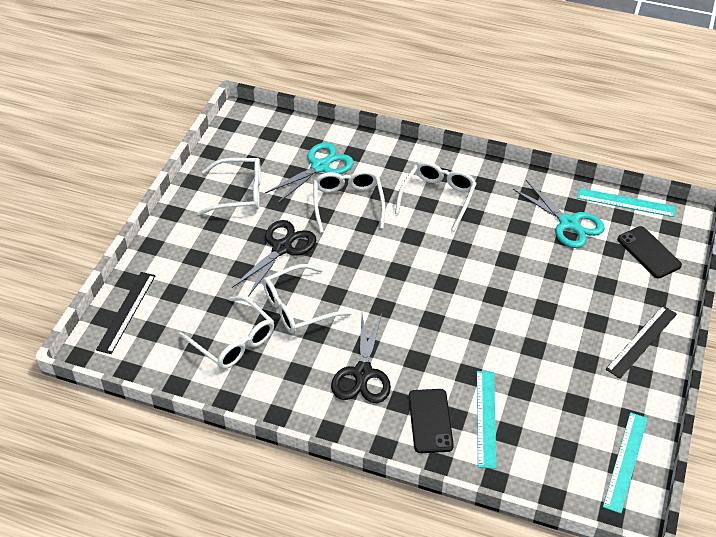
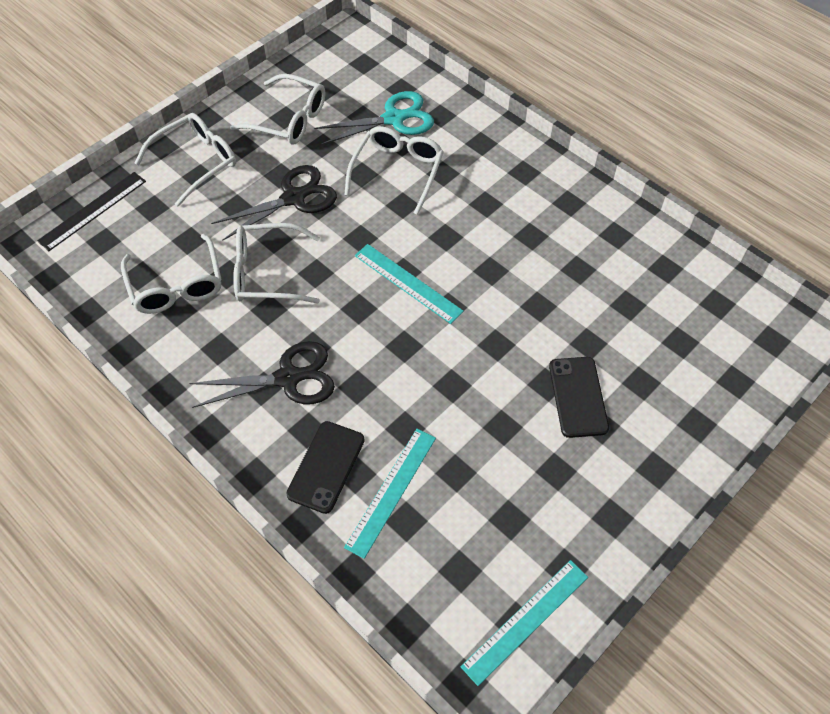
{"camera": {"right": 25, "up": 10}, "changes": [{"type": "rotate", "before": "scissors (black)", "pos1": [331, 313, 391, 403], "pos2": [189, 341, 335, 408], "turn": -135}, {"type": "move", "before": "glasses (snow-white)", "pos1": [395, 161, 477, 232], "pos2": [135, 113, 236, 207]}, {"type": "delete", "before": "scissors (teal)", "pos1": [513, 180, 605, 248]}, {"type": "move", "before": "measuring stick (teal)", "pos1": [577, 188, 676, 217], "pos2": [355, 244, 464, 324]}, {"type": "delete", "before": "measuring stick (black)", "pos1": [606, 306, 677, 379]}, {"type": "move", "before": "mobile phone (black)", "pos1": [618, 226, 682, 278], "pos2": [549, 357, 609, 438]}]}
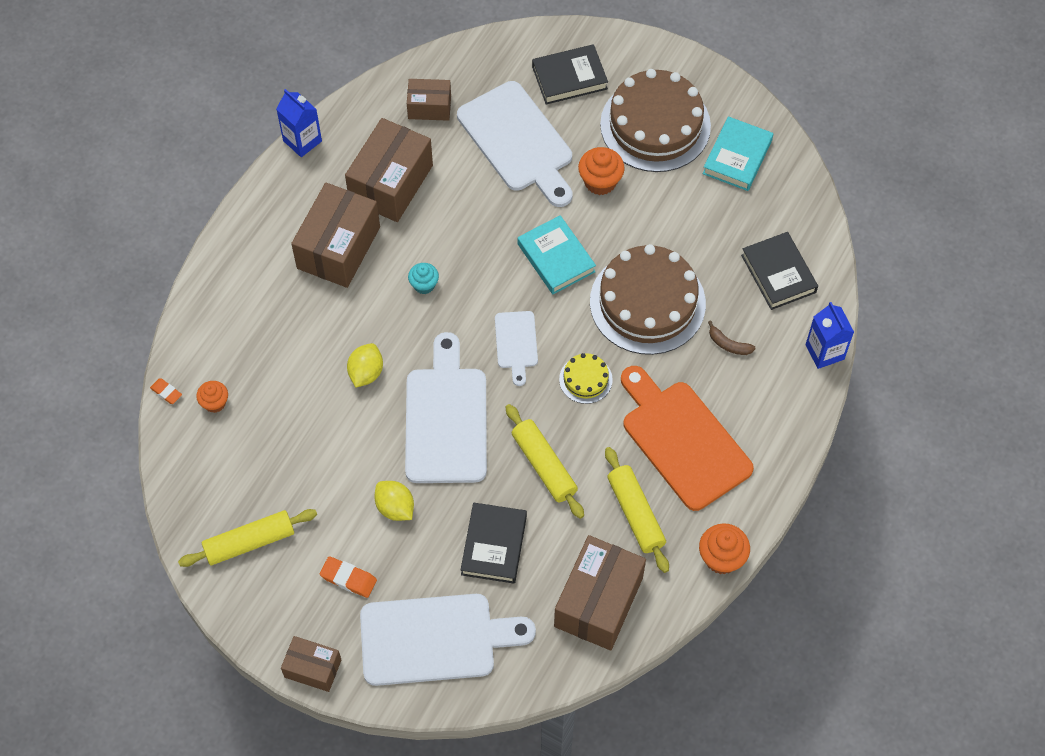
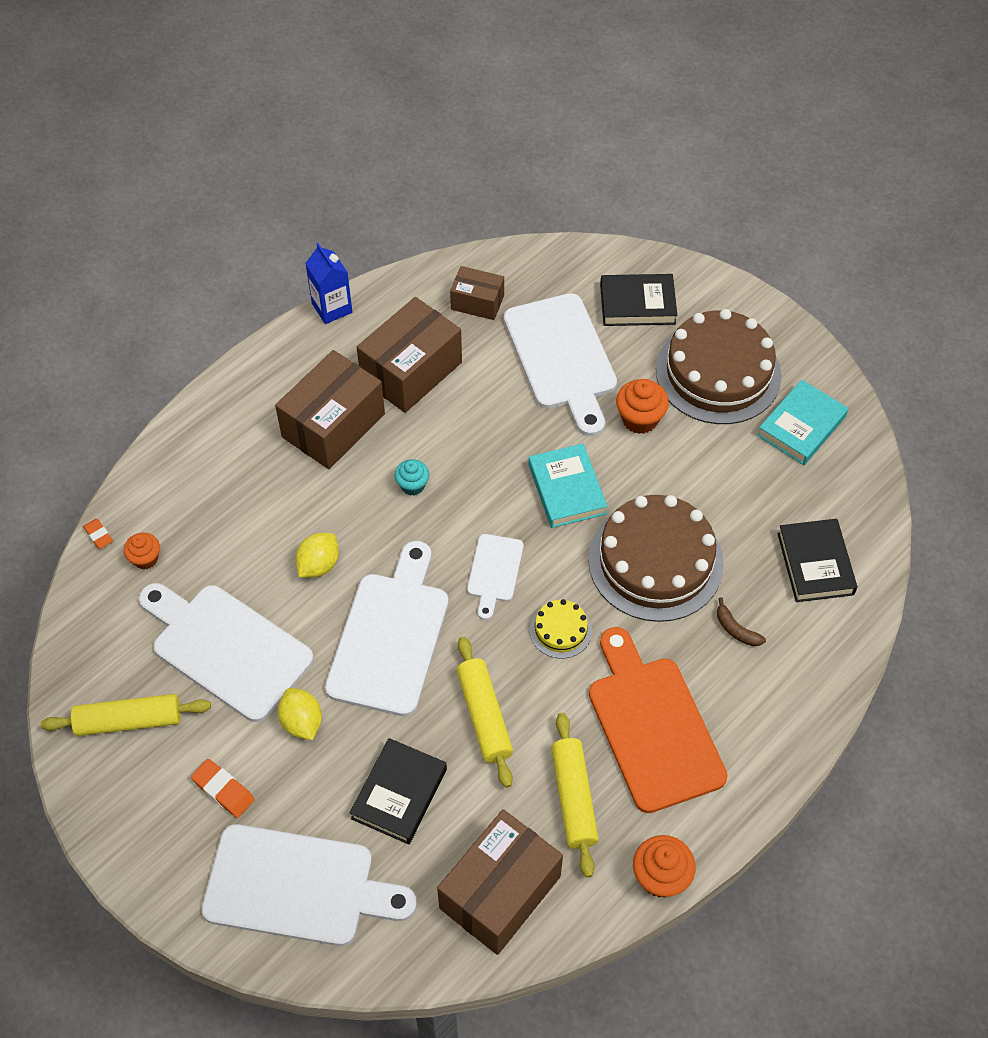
{"camera": {"right": 15, "up": -5}, "changes": [{"type": "delete", "before": "package (dark brown)", "pos1": [281, 636, 341, 692]}, {"type": "delete", "before": "milk carton (cobalt)", "pos1": [805, 302, 854, 369]}, {"type": "insert", "after": "chopping board (snow-white)", "pos2": [139, 583, 314, 722]}]}
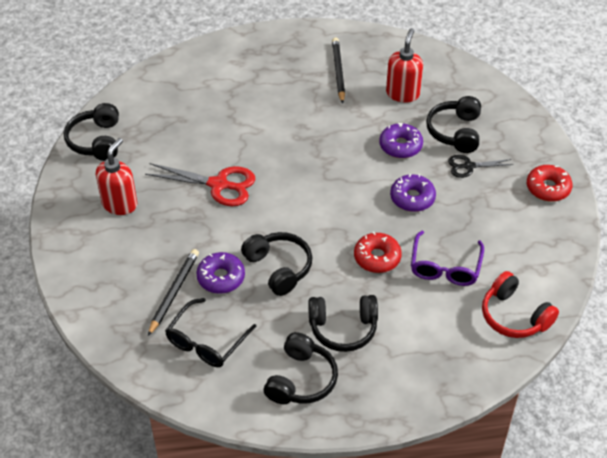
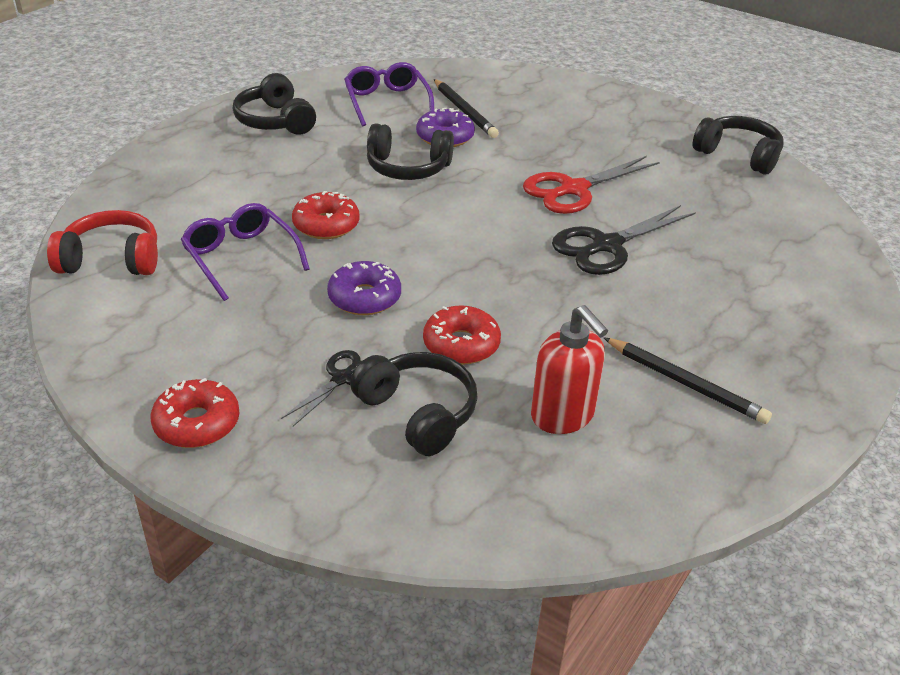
{"camera": {"right": 130, "up": -10}, "changes": [{"type": "delete", "before": "soap pump (scarlet)", "pos1": [96, 138, 137, 215]}, {"type": "recolor", "before": "glasses (black)", "after": "glasses (violet)", "pos1": [165, 298, 257, 367], "pos2": [344, 62, 434, 126]}, {"type": "delete", "before": "headset (black)", "pos1": [308, 295, 378, 352]}, {"type": "recolor", "before": "donut (violet)", "after": "donut (scarlet)", "pos1": [379, 123, 423, 158], "pos2": [423, 305, 501, 365]}, {"type": "insert", "after": "scissors (black)", "pos2": [552, 205, 696, 275]}]}
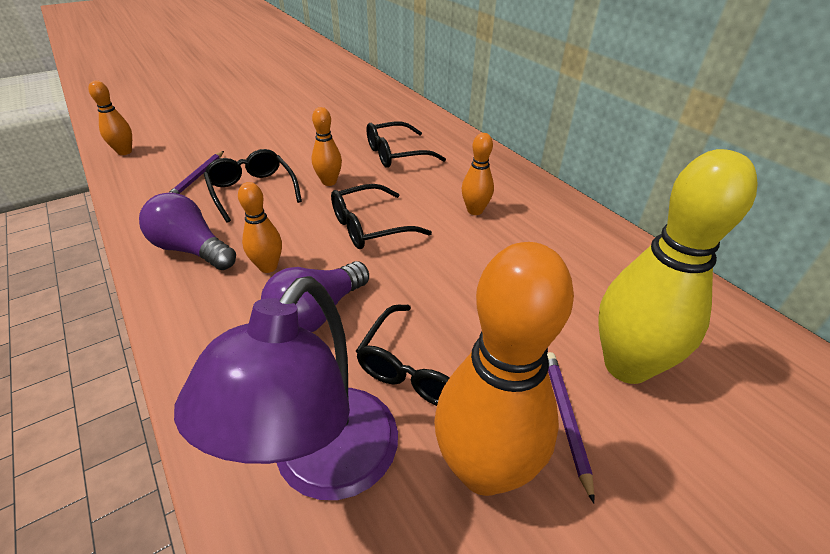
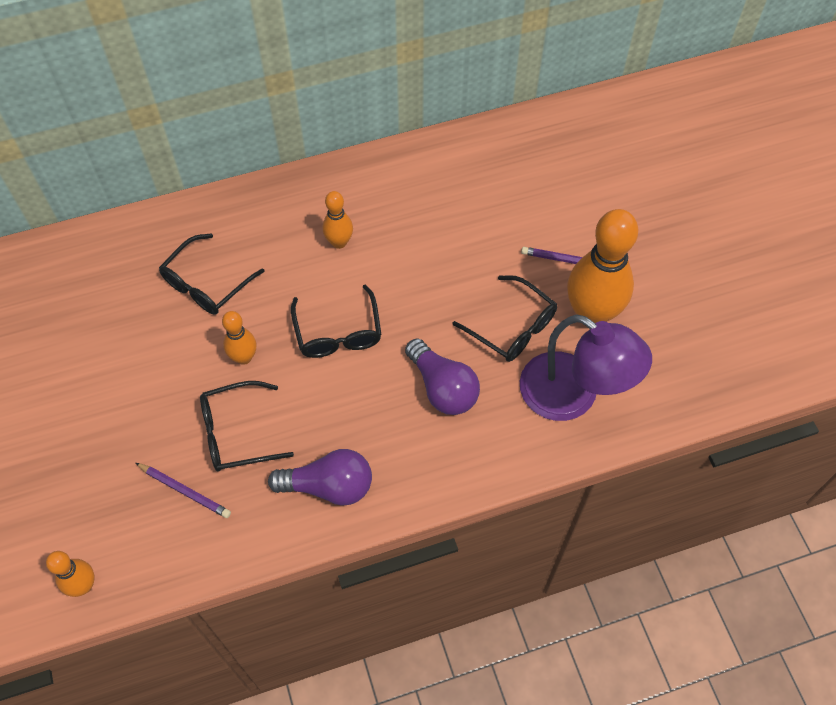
{"camera": {"right": -75, "up": 20}, "changes": [{"type": "rotate", "before": "bulb (violet)", "pos1": [139, 192, 236, 270], "pos2": [268, 449, 372, 505], "turn": -135}, {"type": "delete", "before": "bowling pin (orange-coloured)", "pos1": [238, 182, 282, 273]}, {"type": "rotate", "before": "glasses (black)", "pos1": [367, 122, 446, 168], "pos2": [159, 233, 265, 315], "turn": 45}, {"type": "delete", "before": "bowling pin (golden)", "pos1": [598, 149, 757, 384]}]}
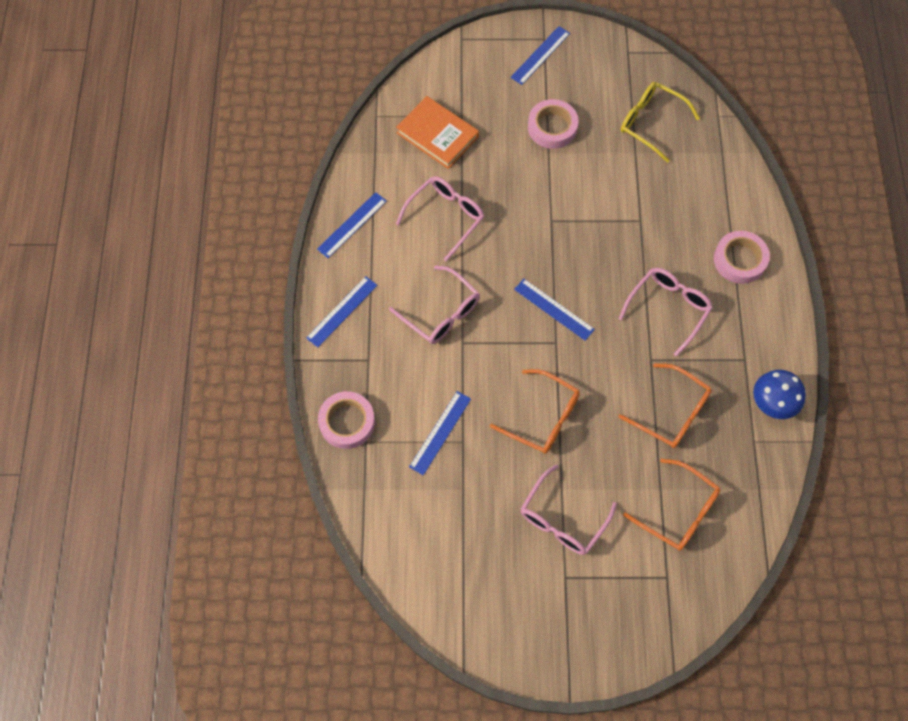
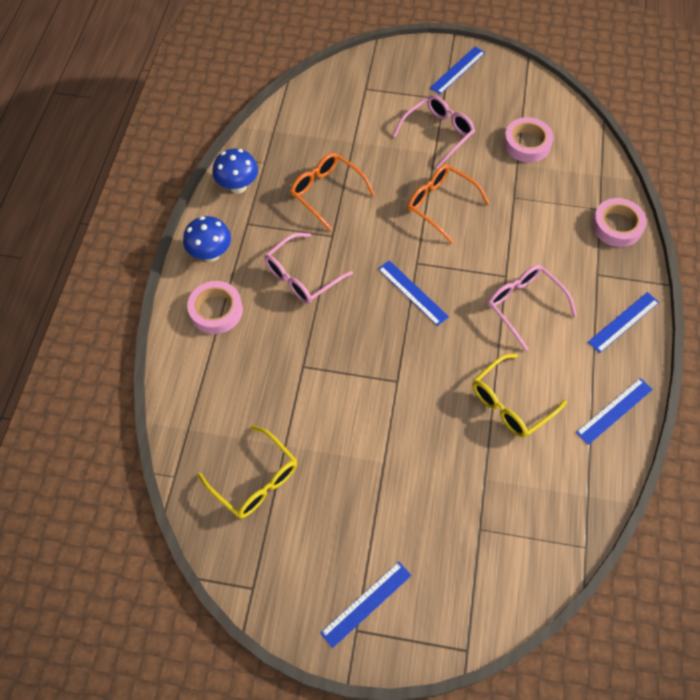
{"camera": {"right": -170, "up": -5}, "changes": [{"type": "delete", "before": "book (orange-coloured)", "pos1": [396, 96, 479, 169]}, {"type": "recolor", "before": "glasses (rose-pink)", "after": "glasses (golden)", "pos1": [396, 176, 484, 261], "pos2": [473, 354, 567, 438]}, {"type": "move", "before": "measuring stick (cobalt)", "pos1": [409, 391, 471, 475], "pos2": [430, 47, 486, 95]}, {"type": "move", "before": "tape (rose-pink)", "pos1": [528, 99, 579, 149], "pos2": [503, 117, 553, 162]}, {"type": "delete", "before": "glasses (orange-coloured)", "pos1": [623, 459, 720, 551]}, {"type": "insert", "after": "mushroom (cobalt)", "pos2": [183, 216, 231, 262]}]}
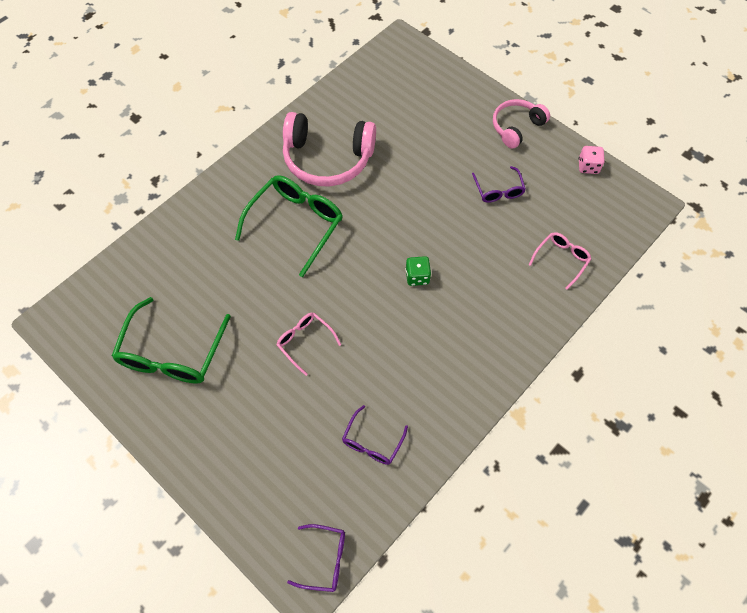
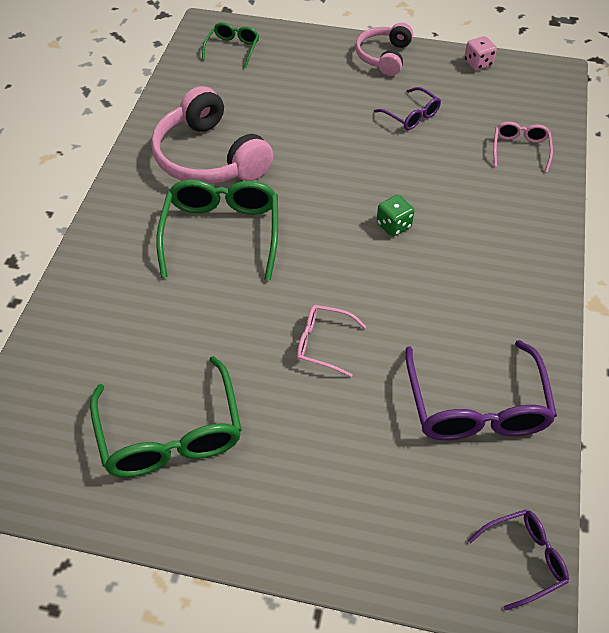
{"camera": {"right": -30, "up": -10}, "changes": [{"type": "rotate", "before": "headset (rose-pink)", "pos1": [283, 112, 376, 186], "pos2": [151, 86, 273, 184], "turn": 75}, {"type": "resize", "before": "glasses (violet)", "pos1": [342, 405, 408, 465], "pos2": [405, 340, 557, 440], "scale": 1.85}, {"type": "insert", "after": "glasses (leaf-green)", "pos2": [202, 22, 259, 68]}]}
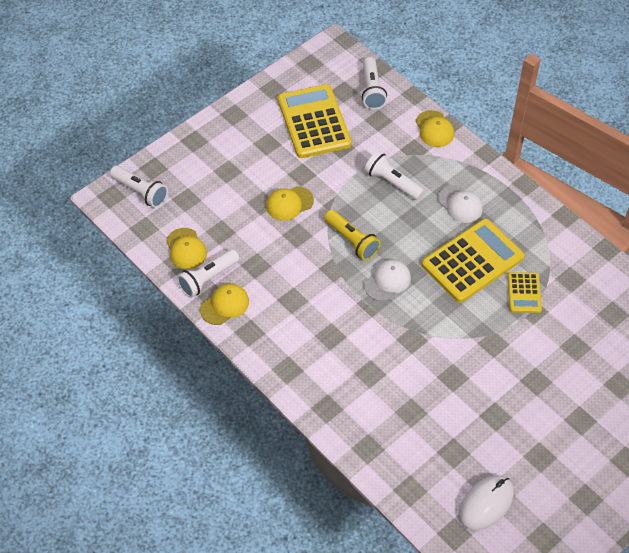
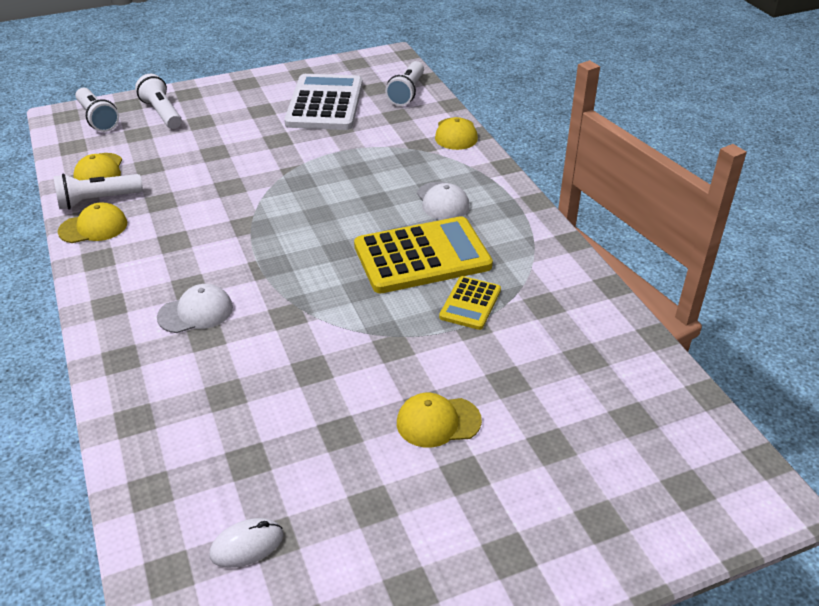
{"camera": {"right": 20, "up": -15}, "changes": [{"type": "move", "before": "baseball cap (golden)", "pos1": [266, 186, 314, 221], "pos2": [397, 393, 482, 448]}, {"type": "recolor", "before": "pocket calculator (golden)", "after": "pocket calculator (snow-white)", "pos1": [278, 84, 352, 158], "pos2": [284, 74, 363, 130]}, {"type": "delete", "before": "flashlight (golden)", "pos1": [324, 210, 381, 261]}, {"type": "move", "before": "baseball cap (snow-white)", "pos1": [364, 260, 411, 301], "pos2": [157, 284, 233, 333]}, {"type": "move", "before": "flashlight (snow-white)", "pos1": [365, 151, 425, 200], "pos2": [135, 74, 182, 129]}, {"type": "resize", "before": "computer mouse (snow-white)", "pos1": [459, 475, 514, 530], "pos2": [209, 518, 283, 568], "scale": 0.64}]}
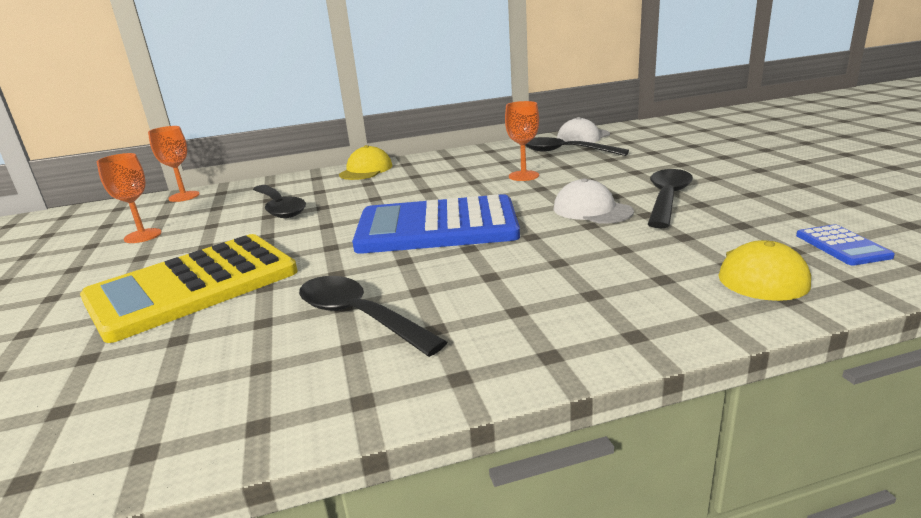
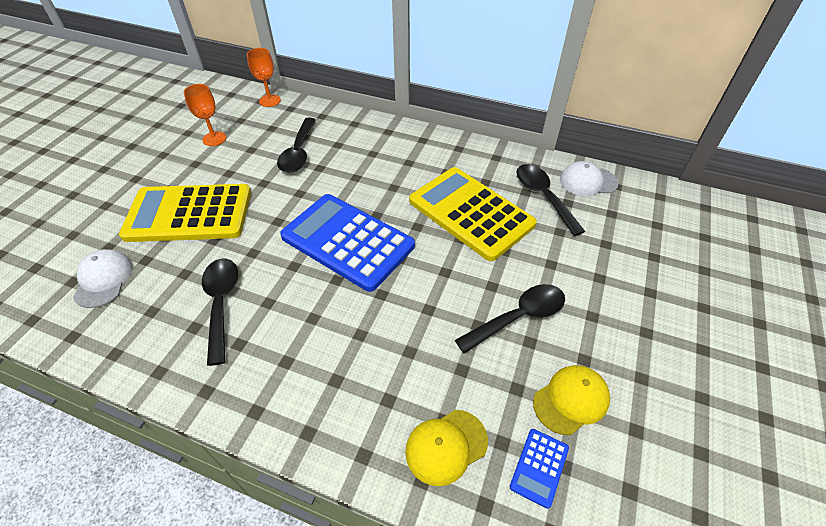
{"camera": {"right": 35, "up": 25}, "changes": [{"type": "move", "before": "baseball cap (golden)", "pos1": [339, 145, 392, 180], "pos2": [533, 365, 610, 435]}, {"type": "replace", "before": "chalice (orange-coloured)", "after": "pocket calculator (golden)", "pos1": [505, 101, 539, 181], "pos2": [409, 167, 537, 261]}, {"type": "move", "before": "baseball cap (snow-white)", "pos1": [554, 178, 634, 224], "pos2": [73, 249, 133, 308]}]}
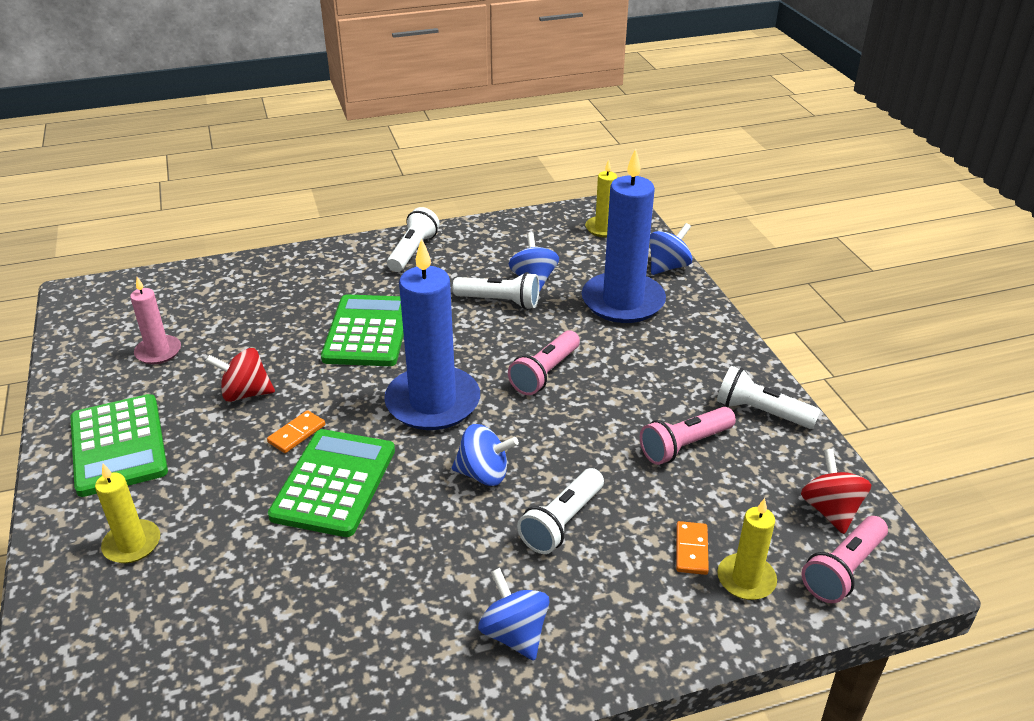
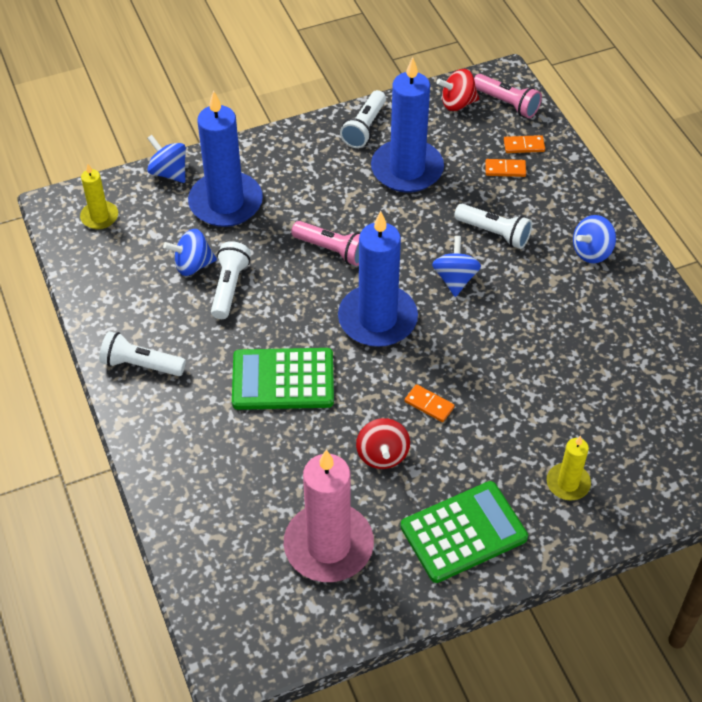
{"camera": {"right": -95, "up": 15}, "changes": [{"type": "resize", "before": "wax candle (rose-pink)", "pos1": [130, 277, 181, 364], "pos2": [284, 450, 374, 582], "scale": 1.97}, {"type": "delete", "before": "pocket calculator (leaf-green)", "pos1": [268, 429, 395, 537]}, {"type": "replace", "before": "flashlight (rose-pink)", "after": "wax candle (cobalt)", "pos1": [640, 407, 736, 465], "pos2": [371, 57, 444, 193]}, {"type": "replace", "before": "wax candle (golden)", "after": "domino (orange-coloured)", "pos1": [717, 498, 777, 600], "pos2": [504, 135, 545, 153]}]}
